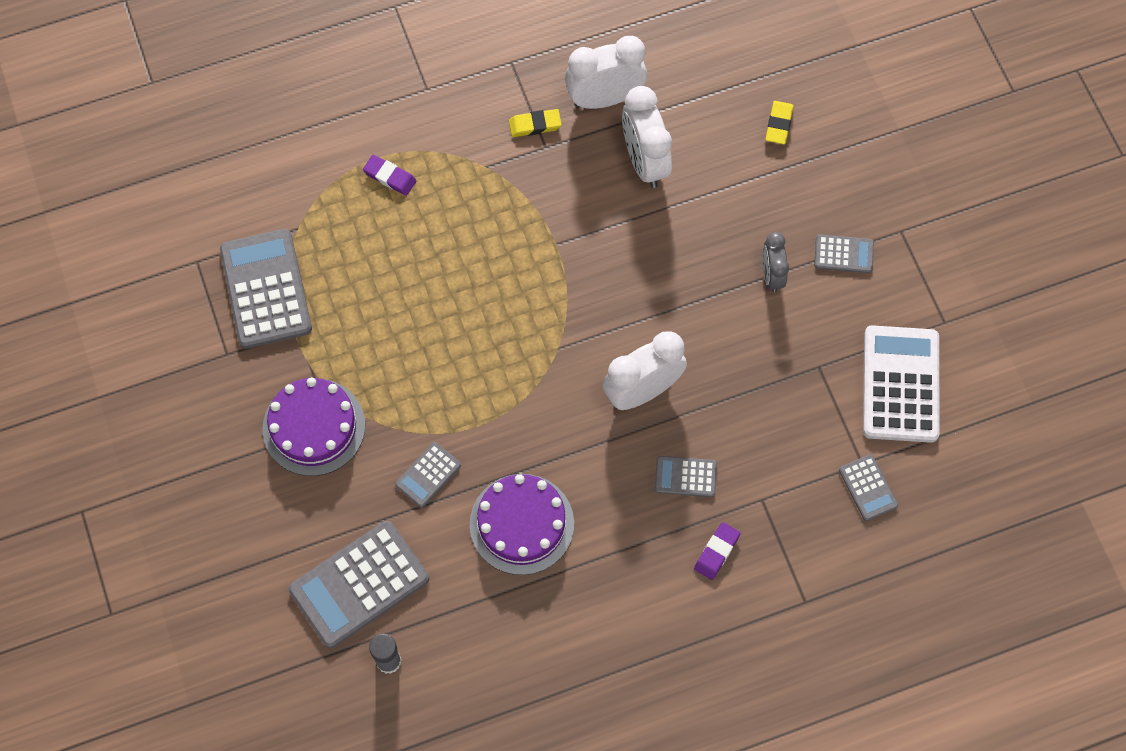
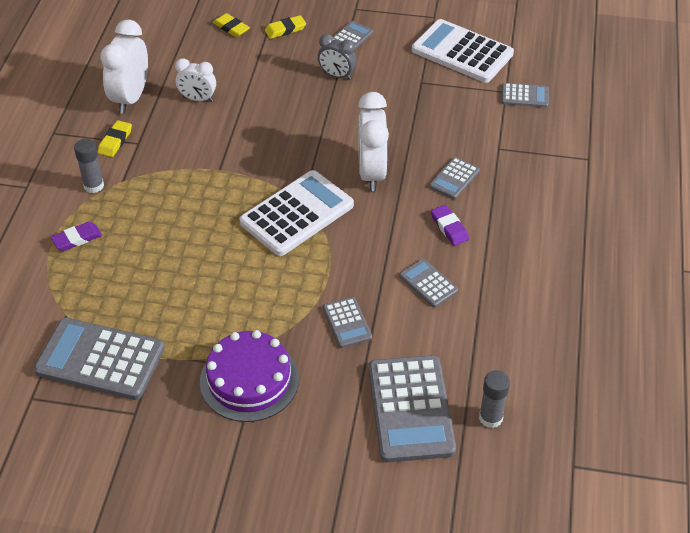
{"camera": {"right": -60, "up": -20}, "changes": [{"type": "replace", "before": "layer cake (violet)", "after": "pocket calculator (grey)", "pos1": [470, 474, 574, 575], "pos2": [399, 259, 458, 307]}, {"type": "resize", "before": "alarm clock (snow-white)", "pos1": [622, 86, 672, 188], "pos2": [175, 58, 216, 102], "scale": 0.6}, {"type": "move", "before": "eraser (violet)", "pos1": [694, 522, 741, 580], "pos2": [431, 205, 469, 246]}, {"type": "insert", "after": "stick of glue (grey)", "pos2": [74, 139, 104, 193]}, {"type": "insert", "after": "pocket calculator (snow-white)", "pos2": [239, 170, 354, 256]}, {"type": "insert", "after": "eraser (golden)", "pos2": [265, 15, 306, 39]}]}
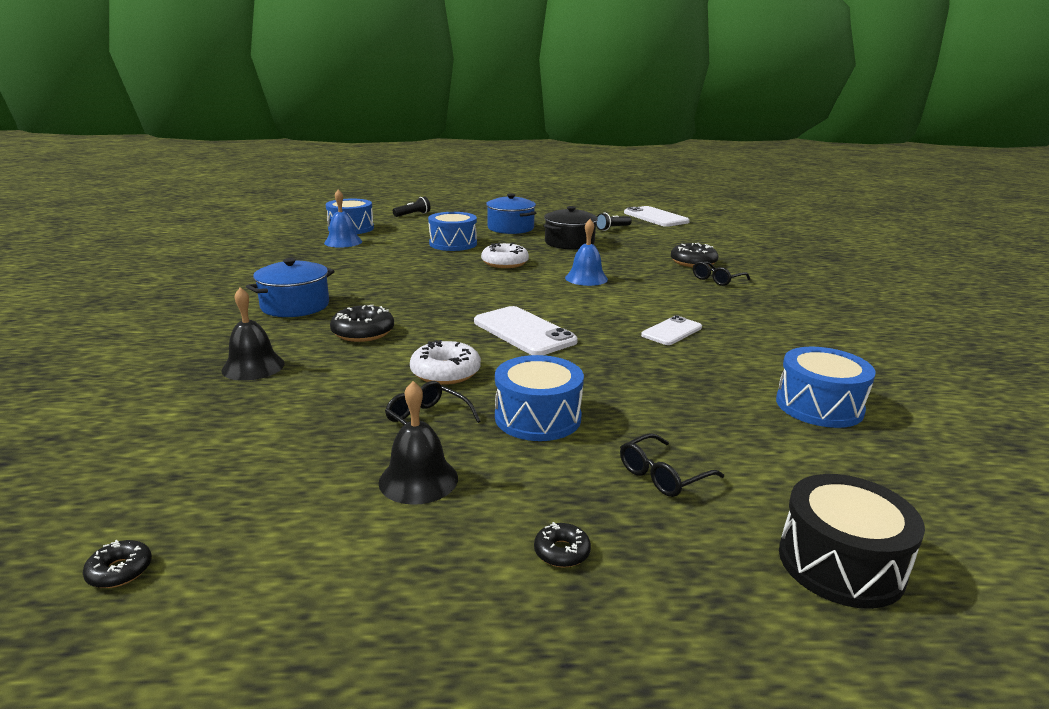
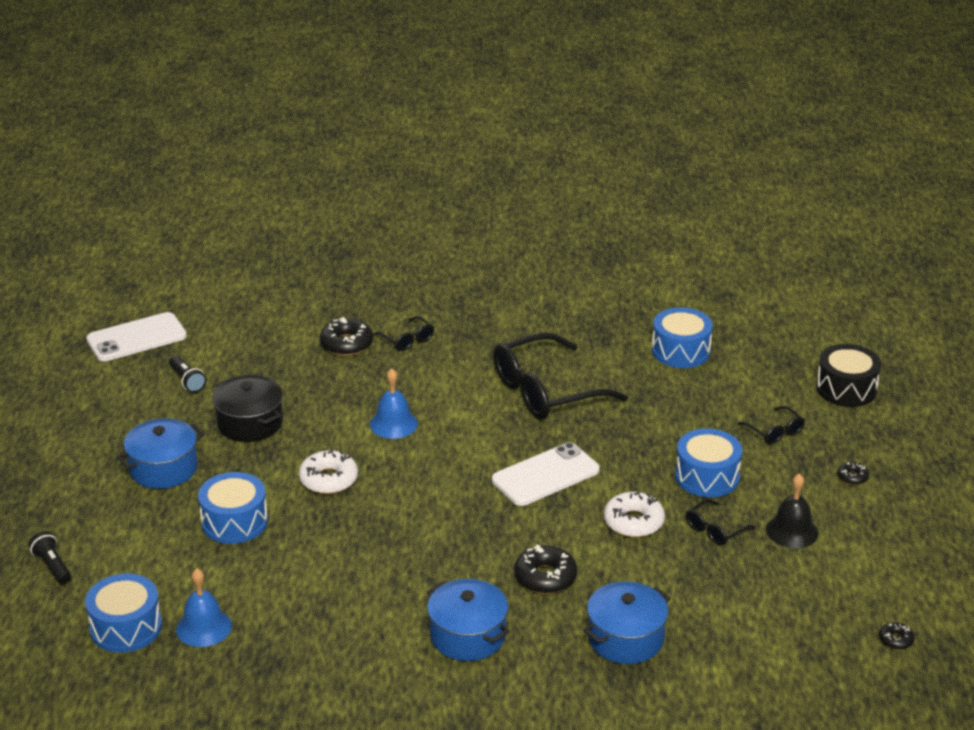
{"camera": {"right": -85, "up": 10}, "changes": [{"type": "replace", "before": "bell (black)", "after": "pot (cobalt)", "pos1": [221, 287, 285, 381], "pos2": [583, 581, 671, 664]}, {"type": "replace", "before": "mobile phone (snow-white)", "after": "glasses (black)", "pos1": [641, 316, 702, 345], "pos2": [493, 333, 628, 419]}]}
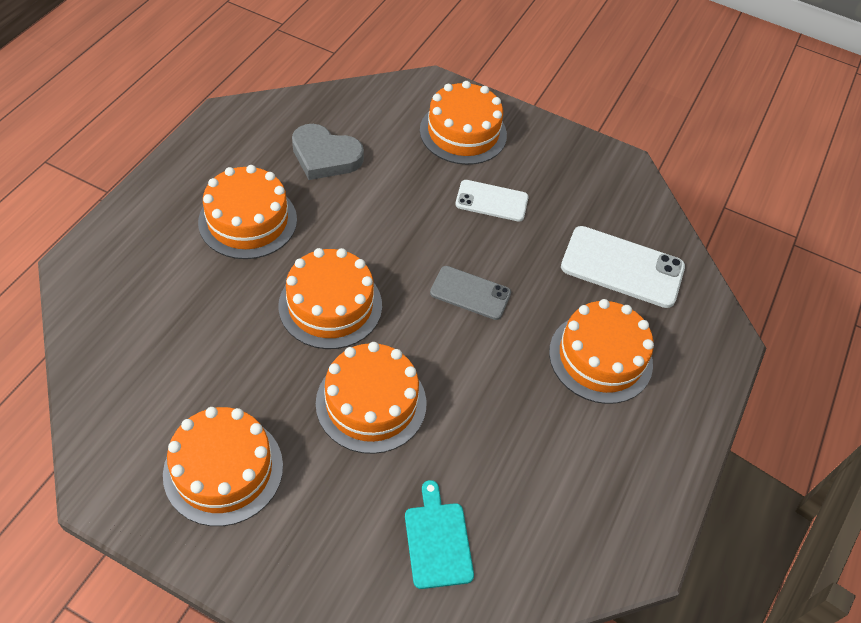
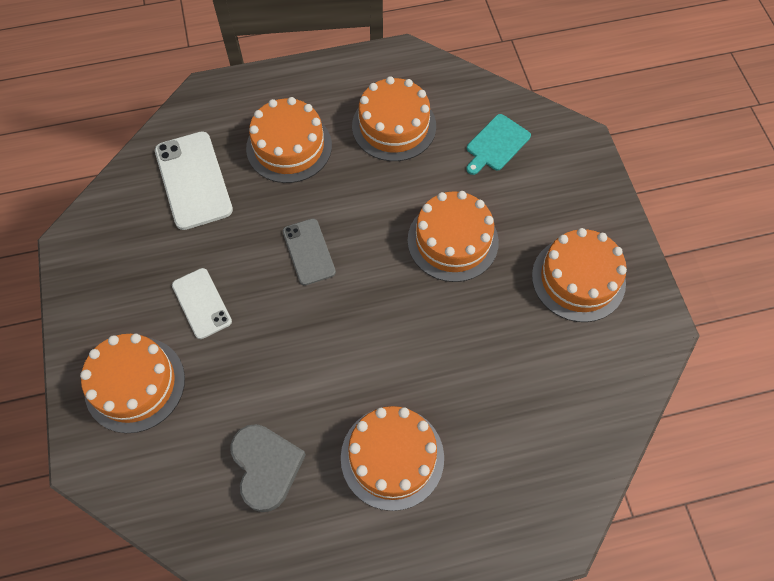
{"camera": {"right": -125, "up": 10}, "changes": [{"type": "move", "before": "layer cake (orange-coloured)", "pos1": [278, 248, 382, 349], "pos2": [352, 76, 436, 161]}]}
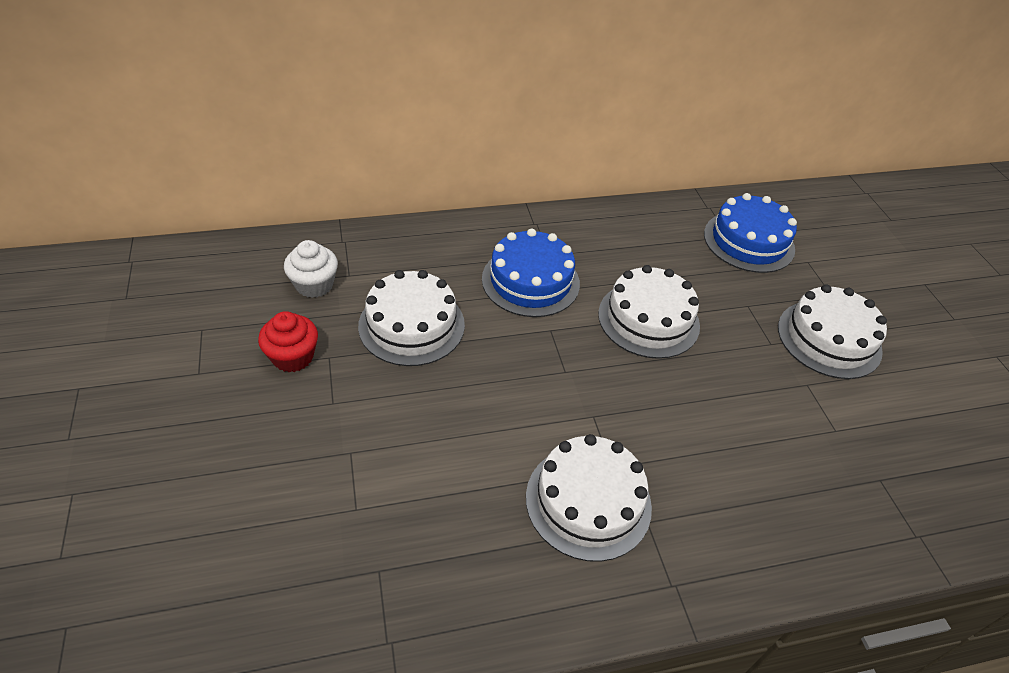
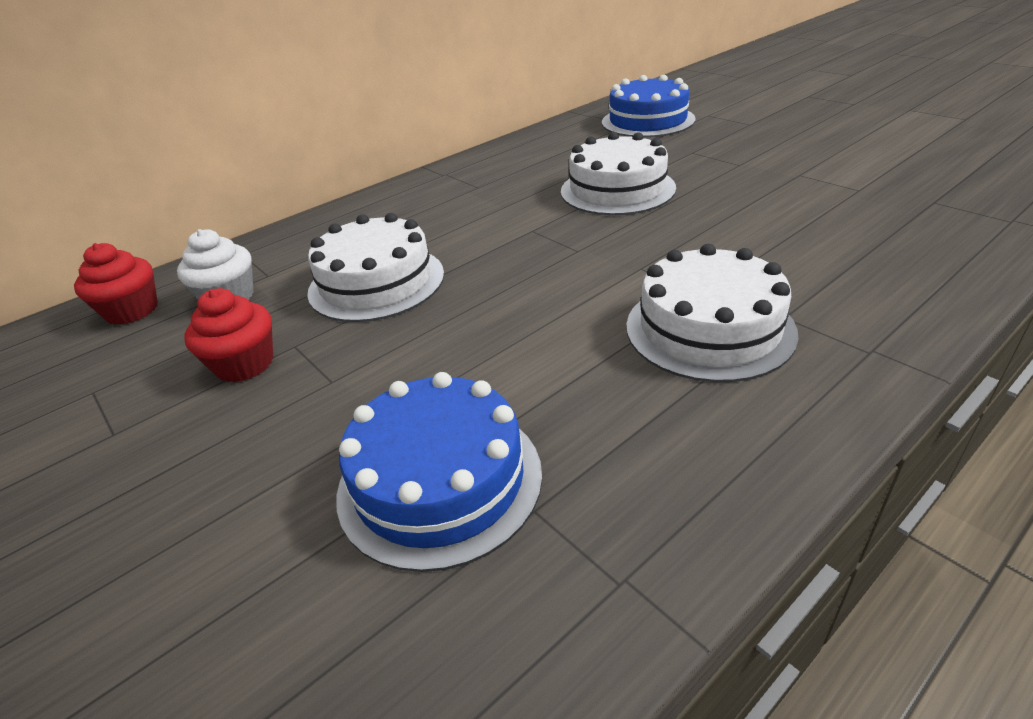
{"camera": {"right": -20, "up": -10}, "changes": [{"type": "move", "before": "layer cake (cobalt)", "pos1": [482, 228, 580, 317], "pos2": [336, 372, 542, 572]}, {"type": "delete", "before": "layer cake (snow-white)", "pos1": [778, 285, 887, 379]}, {"type": "insert", "after": "fairy cake (scarlet)", "pos2": [74, 243, 158, 325]}]}
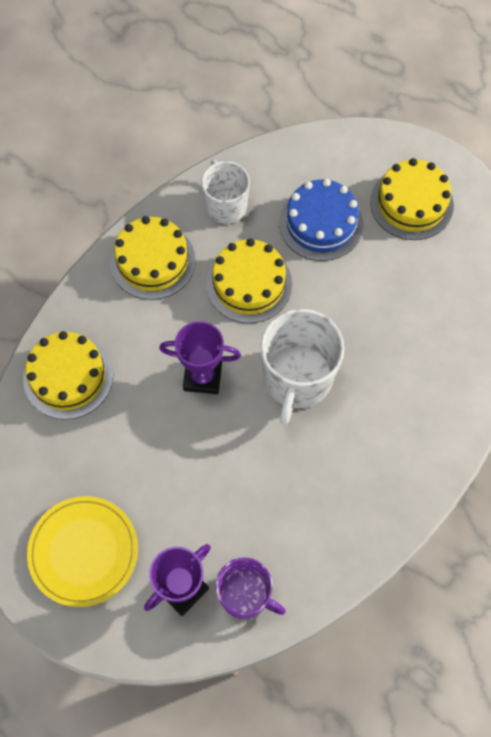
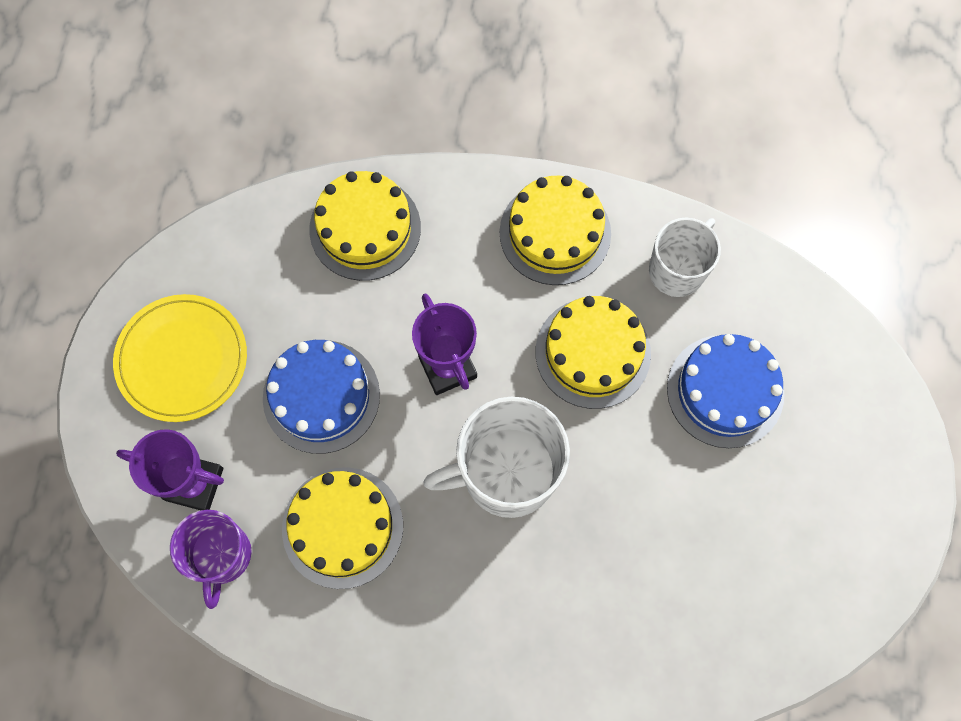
{"camera": {"right": 60, "up": 5}, "changes": [{"type": "move", "before": "layer cake (golden)", "pos1": [370, 158, 454, 240], "pos2": [282, 467, 403, 589]}, {"type": "insert", "after": "layer cake (cobalt)", "pos2": [263, 340, 380, 454]}]}
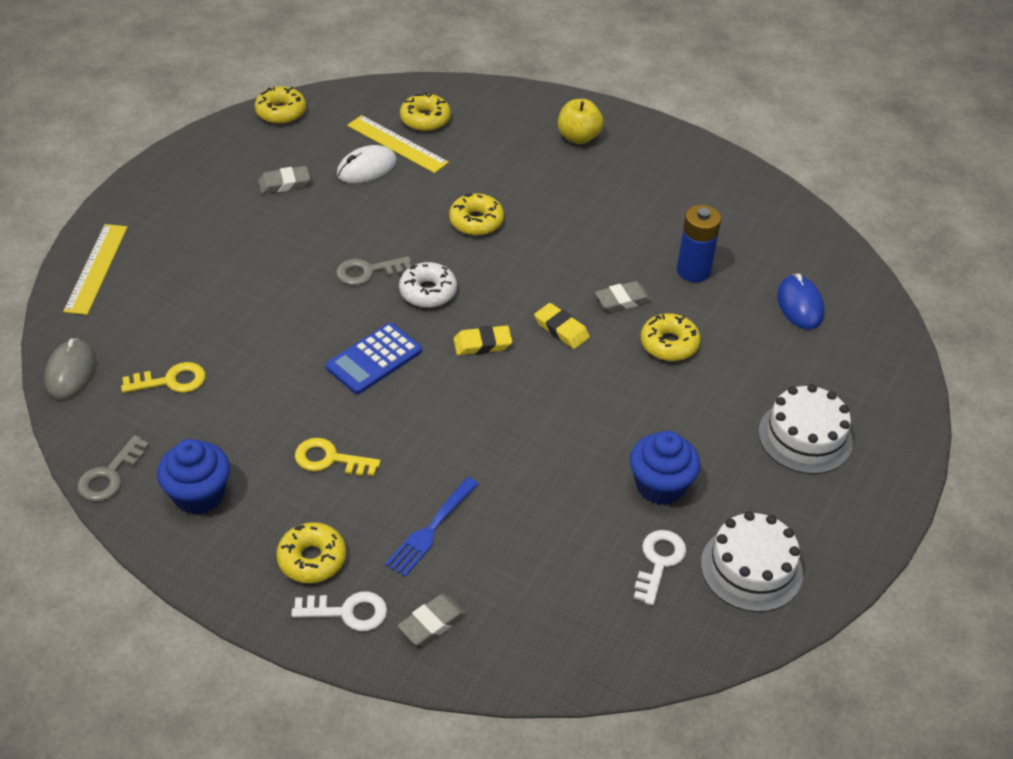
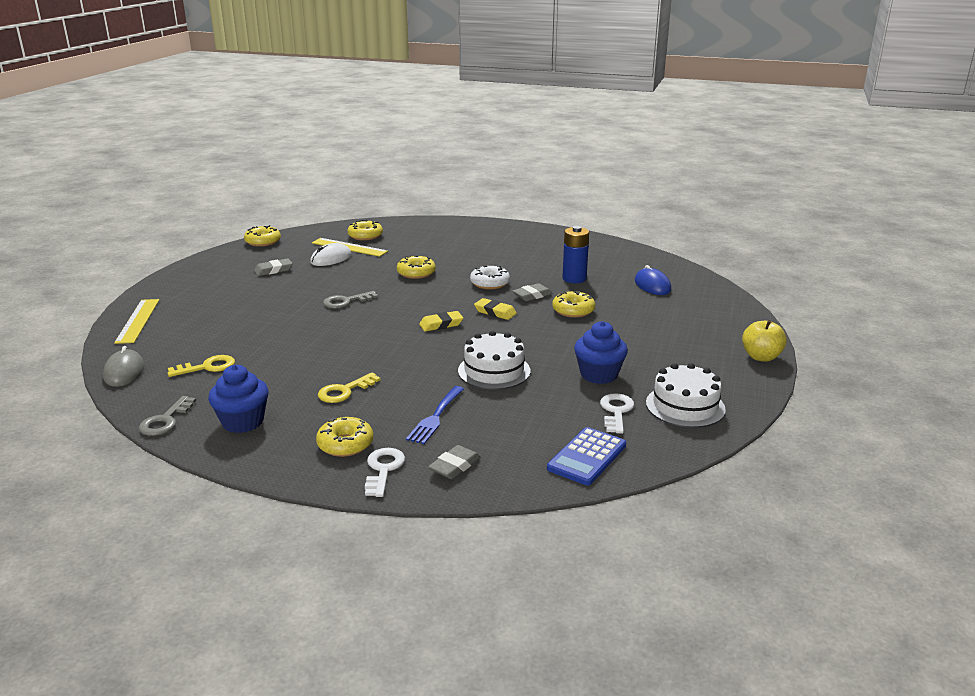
{"camera": {"right": -10, "up": -20}, "changes": [{"type": "rotate", "before": "door key (snow-white)", "pos1": [291, 591, 387, 631], "pos2": [365, 448, 405, 497], "turn": -75}, {"type": "rotate", "before": "door key (golden)", "pos1": [295, 438, 381, 476], "pos2": [318, 372, 381, 403], "turn": -45}, {"type": "move", "before": "pocket calculator (cobalt)", "pos1": [326, 323, 422, 394], "pos2": [547, 427, 626, 485]}, {"type": "move", "before": "donut (snow-white)", "pos1": [399, 262, 457, 308], "pos2": [470, 266, 510, 289]}, {"type": "move", "before": "toy apple (golden)", "pos1": [558, 99, 604, 144], "pos2": [742, 320, 787, 362]}, {"type": "move", "before": "layer cake (snow-white)", "pos1": [758, 384, 853, 474], "pos2": [458, 331, 531, 390]}]}
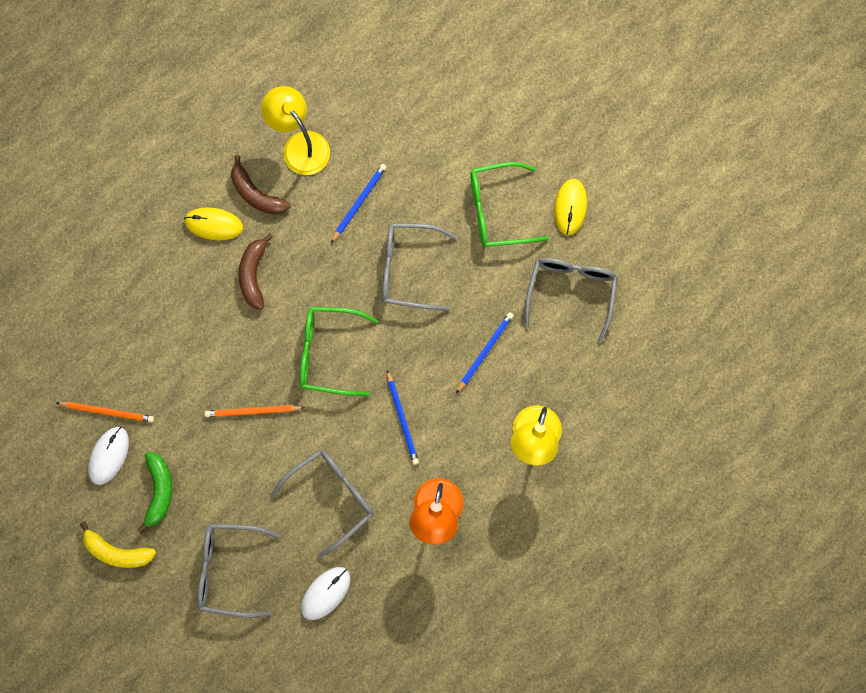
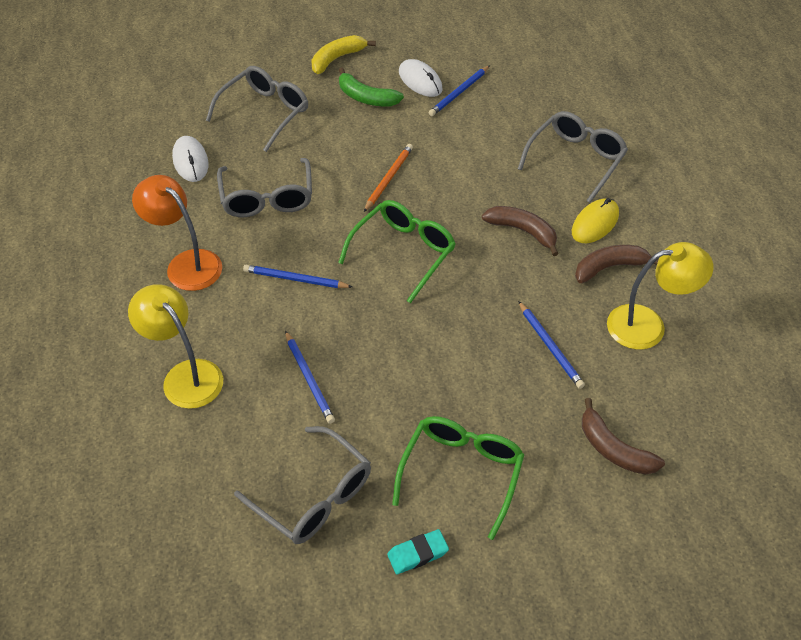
{"camera": {"right": 120, "up": -25}, "changes": [{"type": "recolor", "before": "lead pencil (orange-coloured)", "after": "lead pencil (cobalt)", "pos1": [57, 402, 154, 423], "pos2": [429, 65, 490, 116]}, {"type": "move", "before": "glasses (grey)", "pos1": [382, 223, 457, 311], "pos2": [518, 111, 628, 203]}, {"type": "replace", "before": "computer mouse (golden)", "after": "eraser (teal)", "pos1": [554, 179, 587, 235], "pos2": [387, 529, 449, 574]}, {"type": "insert", "after": "toy banana (dark brown)", "pos2": [582, 398, 665, 475]}]}
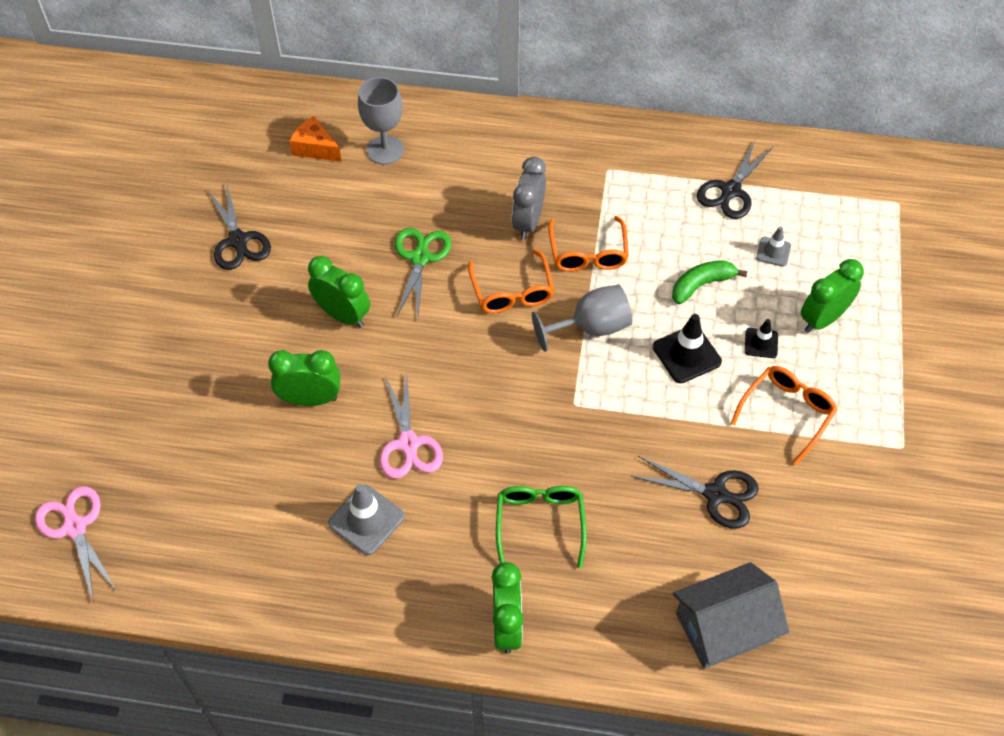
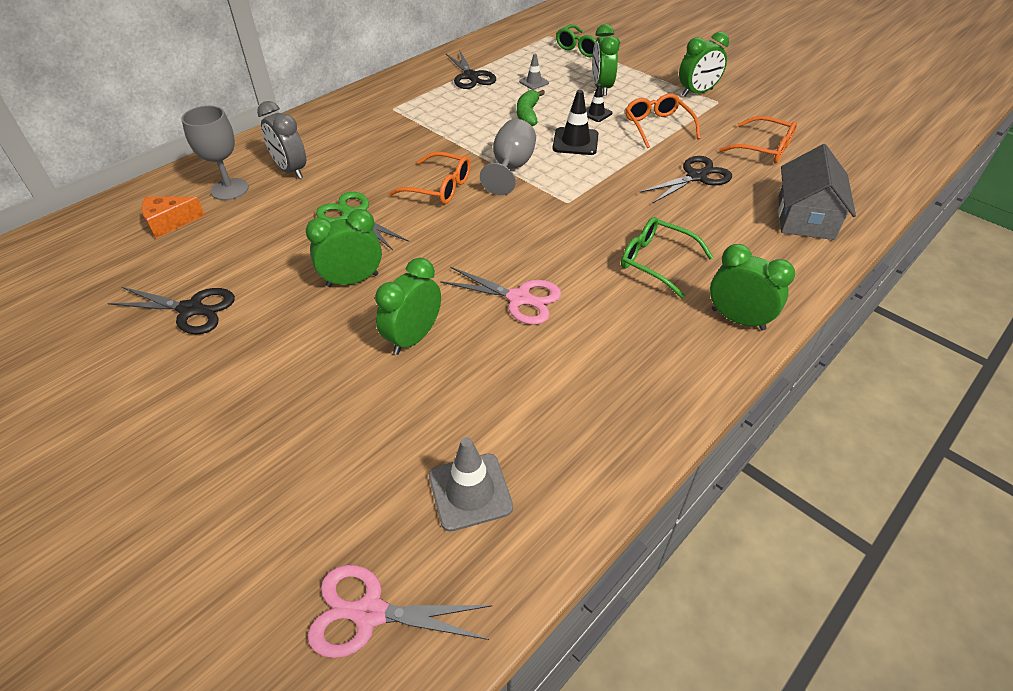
{"camera": {"right": -55, "up": -10}, "changes": [{"type": "move", "before": "traffic cone (grey)", "pos1": [328, 484, 405, 555], "pos2": [429, 437, 513, 531]}, {"type": "move", "before": "alarm clock (grey)", "pos1": [512, 157, 546, 240], "pos2": [257, 101, 306, 179]}, {"type": "move", "before": "glasses (orange-coloured)", "pos1": [548, 216, 629, 272], "pos2": [719, 116, 797, 164]}, {"type": "insert", "after": "glasses (leaf-green)", "pos2": [556, 24, 621, 58]}, {"type": "insert", "after": "alarm clock (leaf-green)", "pos2": [679, 32, 729, 97]}]}
